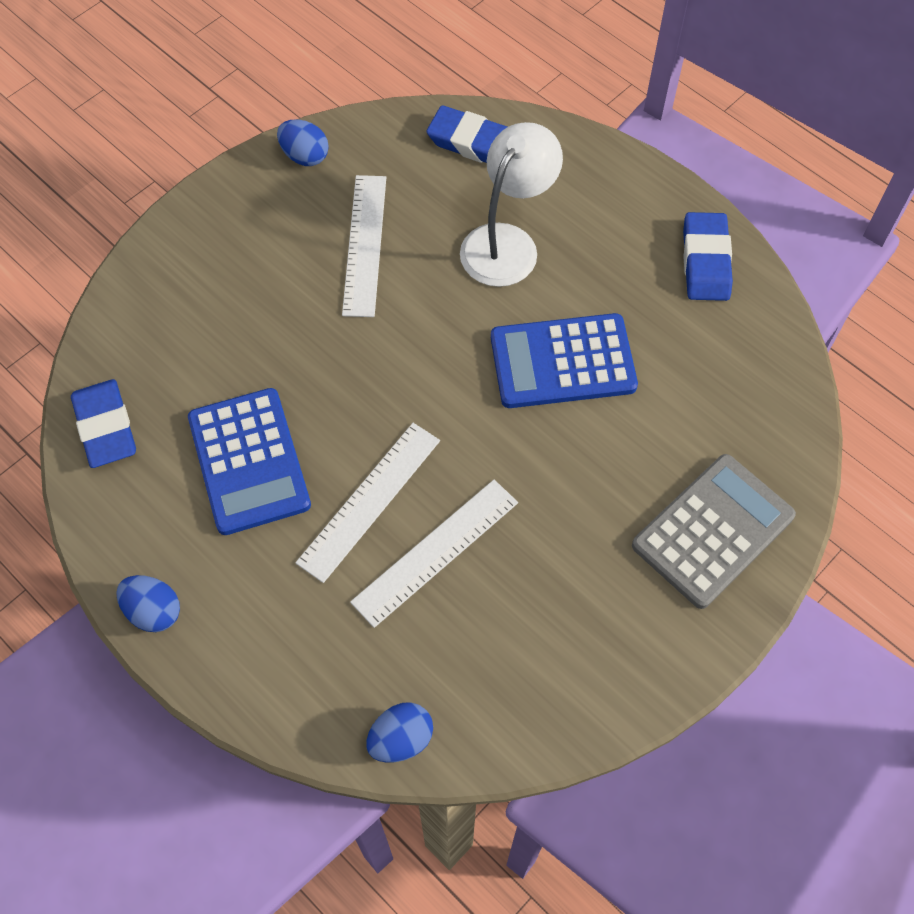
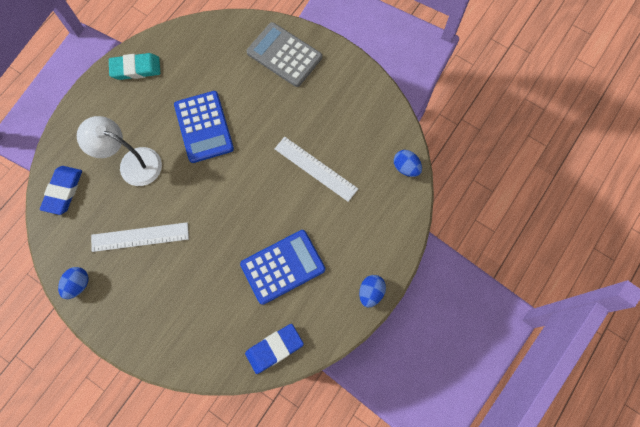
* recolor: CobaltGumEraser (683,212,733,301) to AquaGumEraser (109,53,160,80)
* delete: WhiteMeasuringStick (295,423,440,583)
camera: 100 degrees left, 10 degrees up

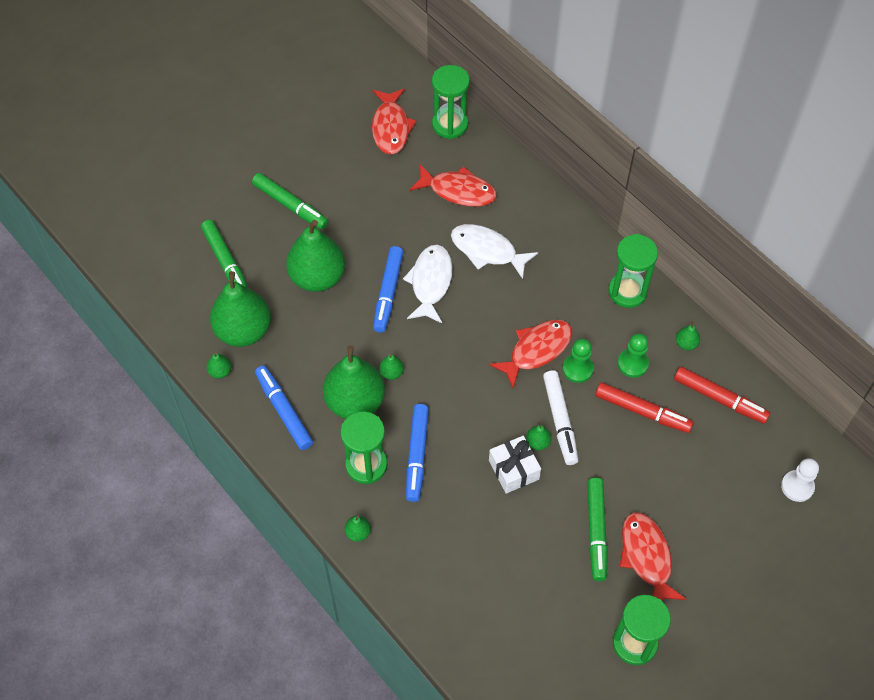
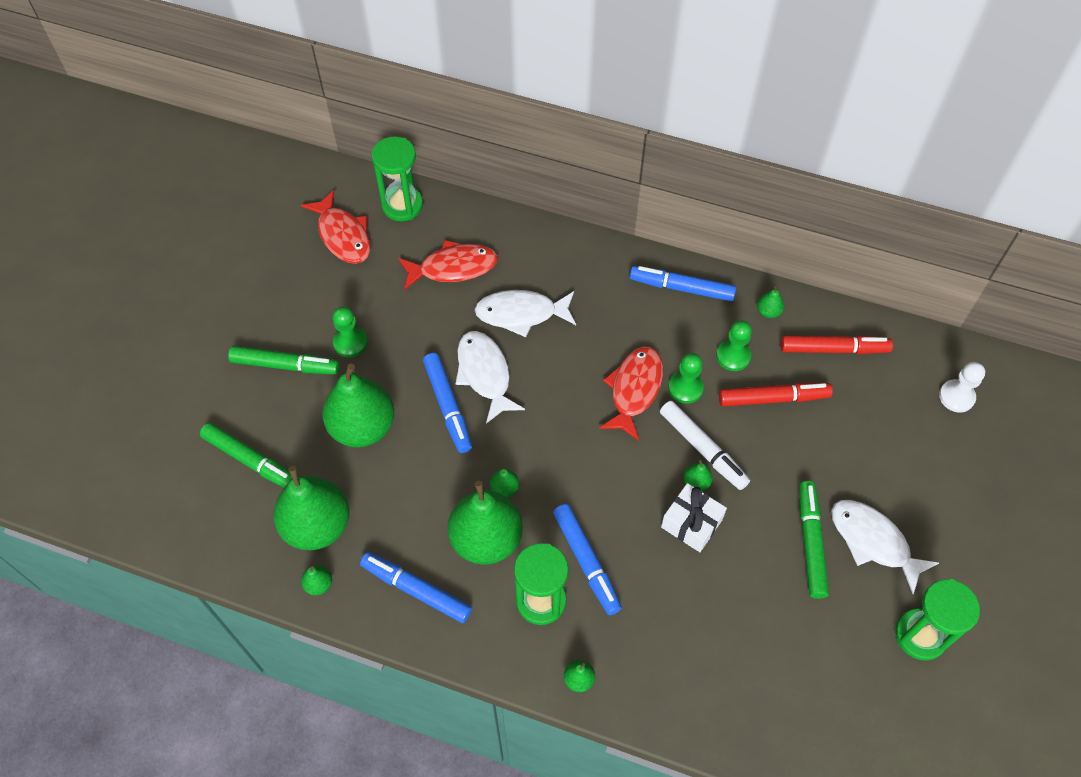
* insert: LeafGreenGamePawn (333,307,368,357)
* replace: LeafGreenHourglass (608,234,658,308) to CobaltFeltPen (630,266,736,301)
* rotate: LeafGreenFeltPen (587,478,608,581) = (799,481,829,599) 150 degrees counterclockwise
* recolor: RedFish (620,512,687,600) to WhiteFish (831,500,939,594)
camera: 30 degrees left, 0 degrees up

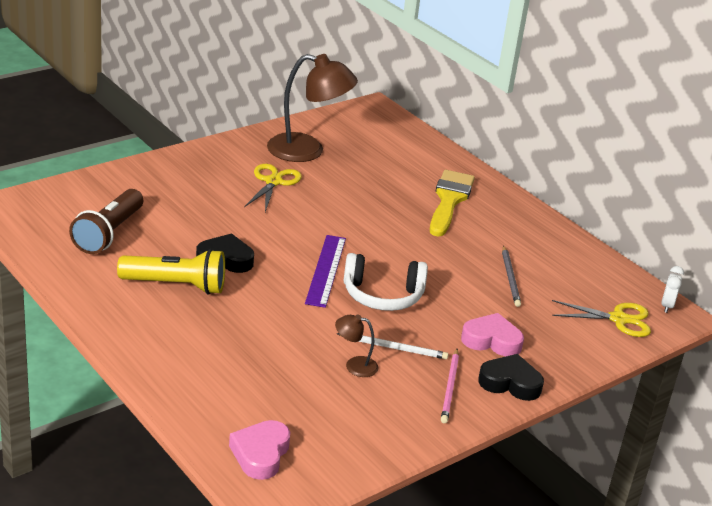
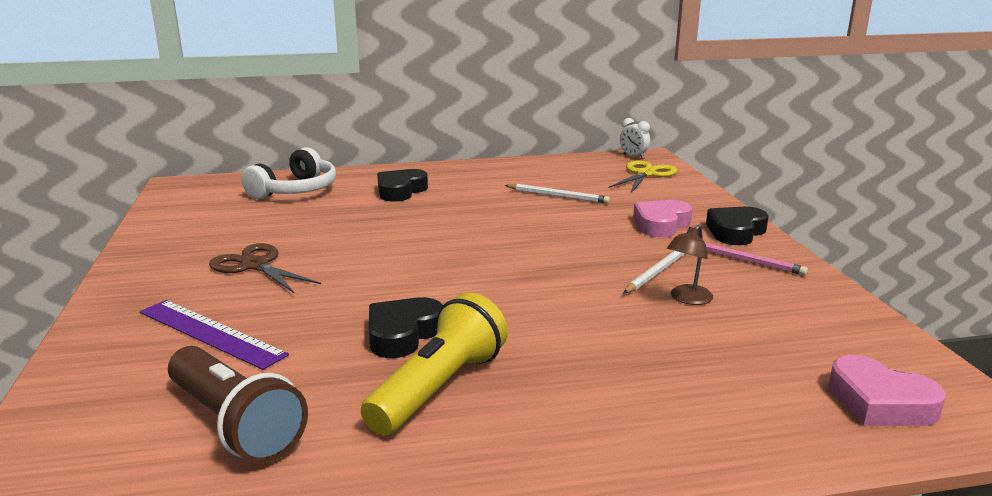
* move: VioletMeasuringStick (305,235,346,308) to (140,300,289,370)
* recolor: BrightYellowScissors (244,164,302,212) to BrownScissors (209,243,321,293)
* move: WhiteHeadphones (344,253,428,311) to (241,147,336,199)
* replace: BrightYellowPaintBrush (430,170,475,237) to BlackHeartShape (377,169,428,202)
* recolor: AshGreyLeadPencil (502,245,521,307) to WhiteLeadPencil (505,184,610,203)
* delete: BrownLamp (267,54,358,162)
camera: 60 degrees left, 10 degrees down

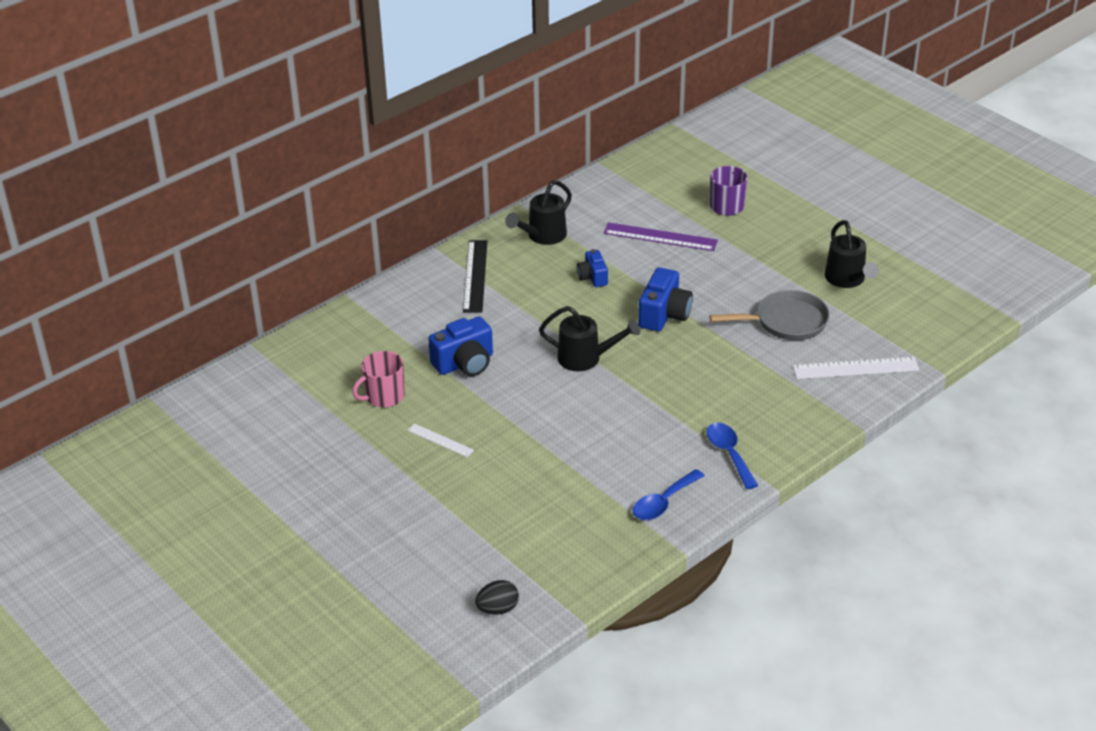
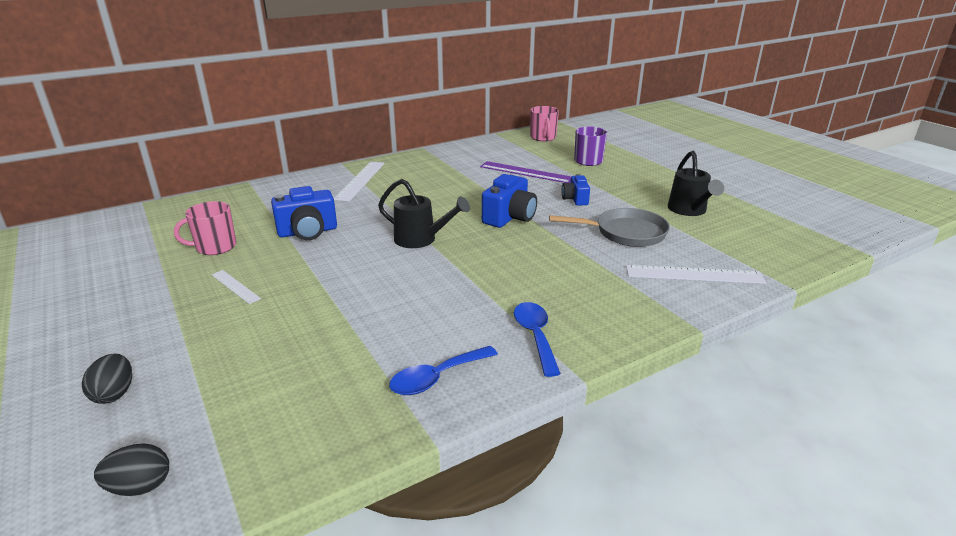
* insert: BlackEggShape (82,354,132,404)
* recolor: BlackMeasuringStick (463,240,487,312) to WhiteMeasuringStick (334,162,385,202)
* insert: RosyCoffeeMug (530,106,559,141)
* move: CobaltPhotoCamera (577,249,608,287) to (562,174,590,206)
* delete: BlackSprinklingCan (505,180,572,245)
camera: 10 degrees right, 10 degrees down

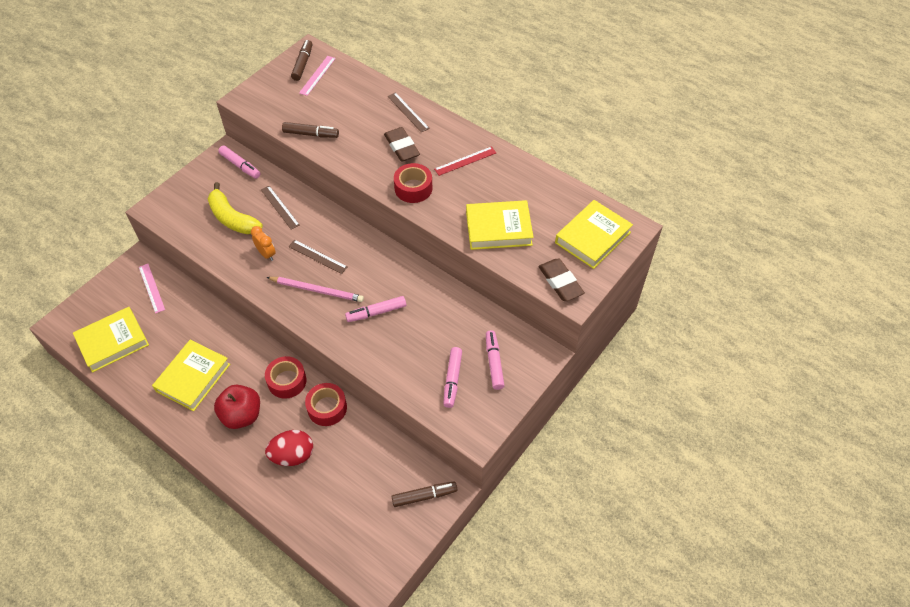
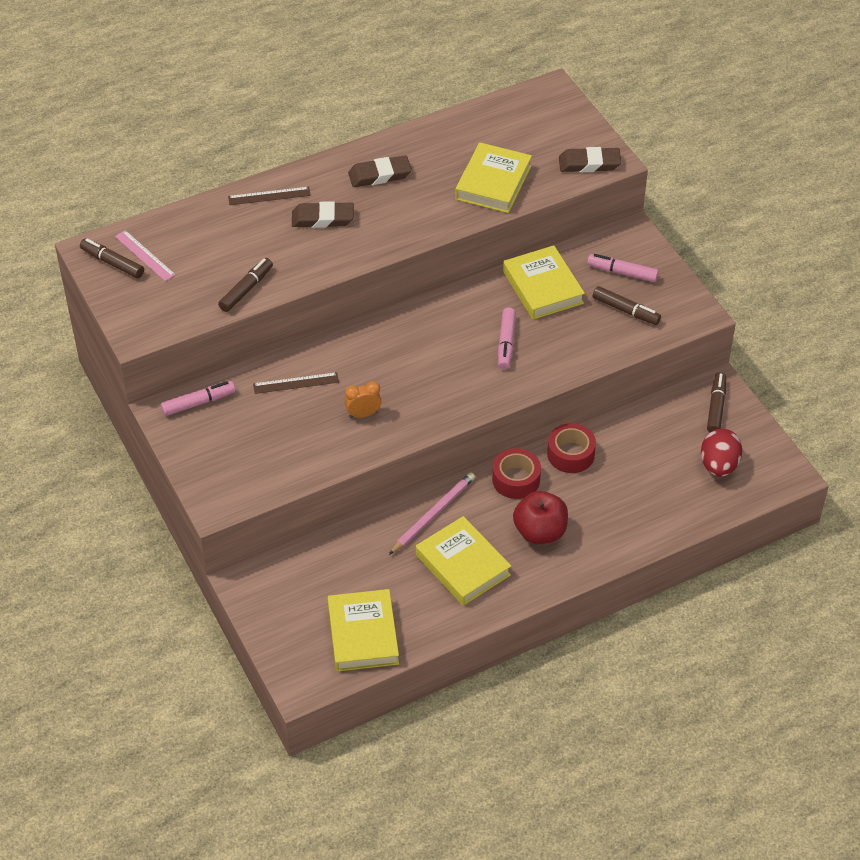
* replace: RedMeasuringStick (434,146,496,176) to BrownGumEraser (348,155,412,187)
* move: RosyLeadPencil (266,277,364,302) to (389,472,475,555)
* move: BrightYellowHardback (555,200,633,269) to (503,245,585,320)
* recolor: RosyFeltPen (443,347,462,408) to BrownFeltPen (593,286,661,325)
* move: RedEggShape (265,430,313,466) to (701,429,742,477)
* delete: RosyMeasuringStick (139,264,165,314)
* delete: BrightYellowBanana (208,182,263,234)
* delete: BrownMeasuringStick (288,240,347,274)
* delete: RedTape (394,163,432,203)
camera: 65 degrees left, 5 degrees down

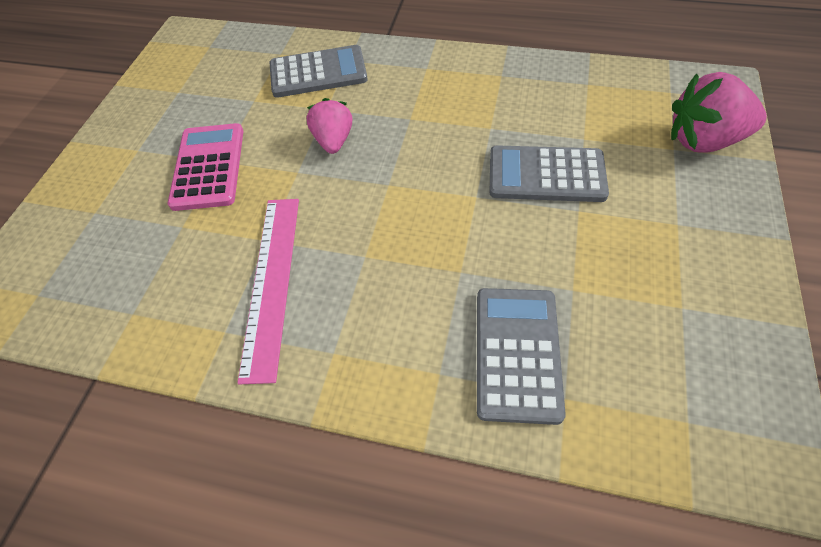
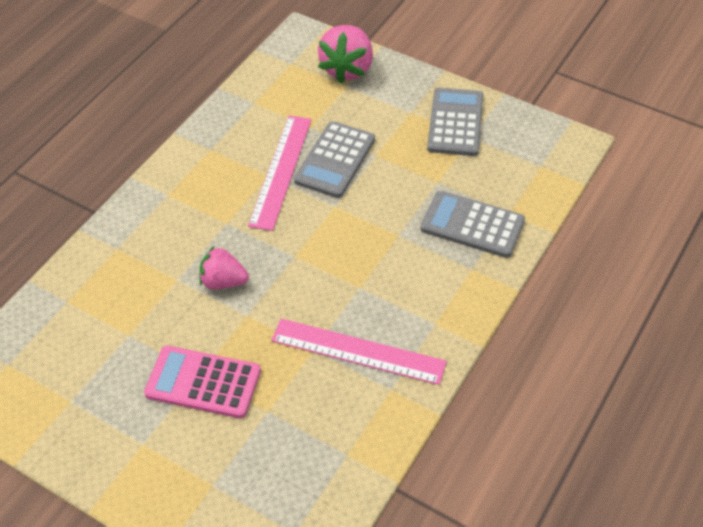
* insert: RosyMeasuringStick (248,116,312,231)
* move: AshGreyAddingMachine (269,45,368,98) to (427,88,483,156)
camera: 75 degrees left, 5 degrees down

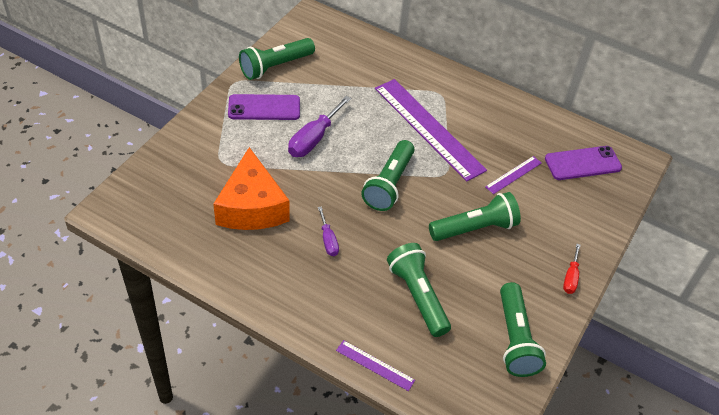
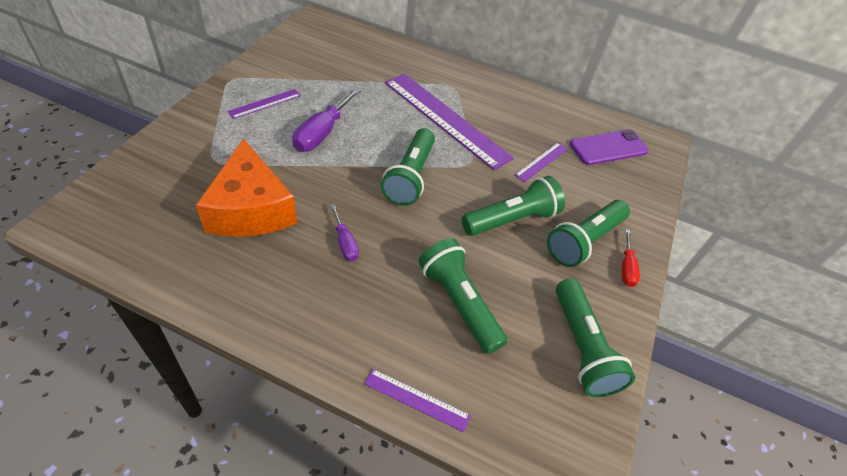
* replace: VioletMobilePhone (228,94,300,120) to VioletMeasuringStick (228,89,301,119)
* move: LeafGreenPocketTorch (239,38,315,80) to (547,200,630,267)
camera: 10 degrees left, 0 degrees up

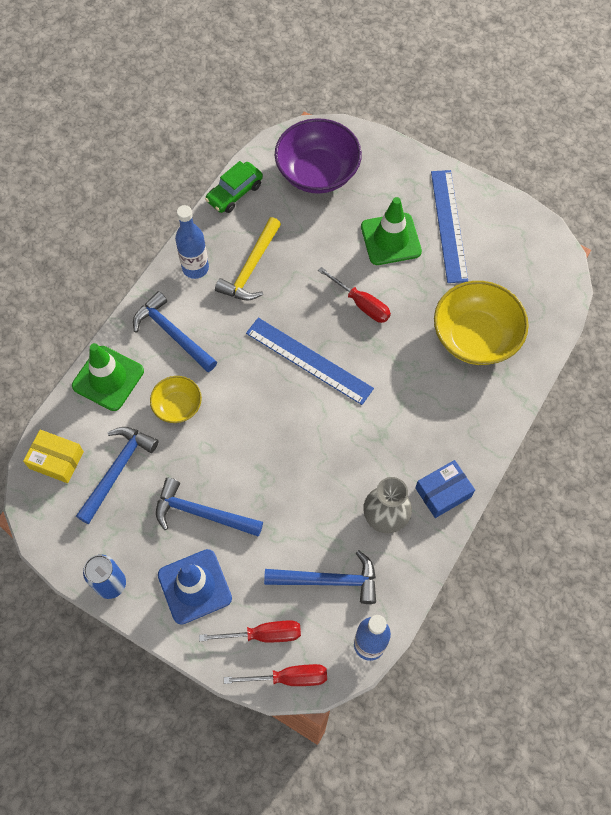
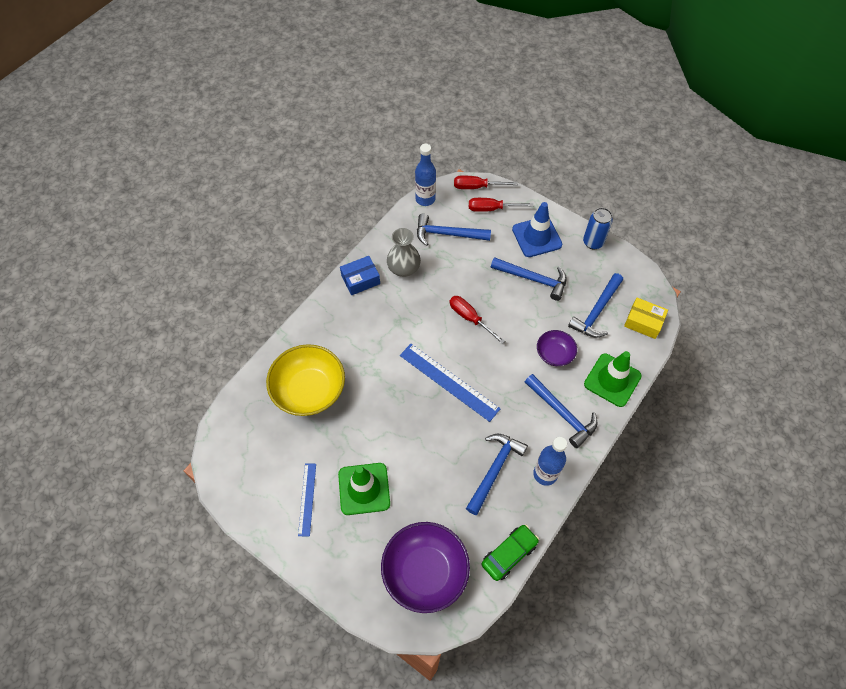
* resize: CobaltMeasuringStick (431,170,468,283) = (298,463,316,536) x0.60
* move: RedFlatScrewdriver (318,267,391,323) to (450,296,505,344)
* recolor: BrightYellowHammer (215,217,281,300) to CobaltHammer (466,434,528,515)
* recolor: BrightYellowDeepDish (150,376,202,423) to VioletDeepDish (537,330,577,366)
camera: 175 degrees left, 5 degrees down

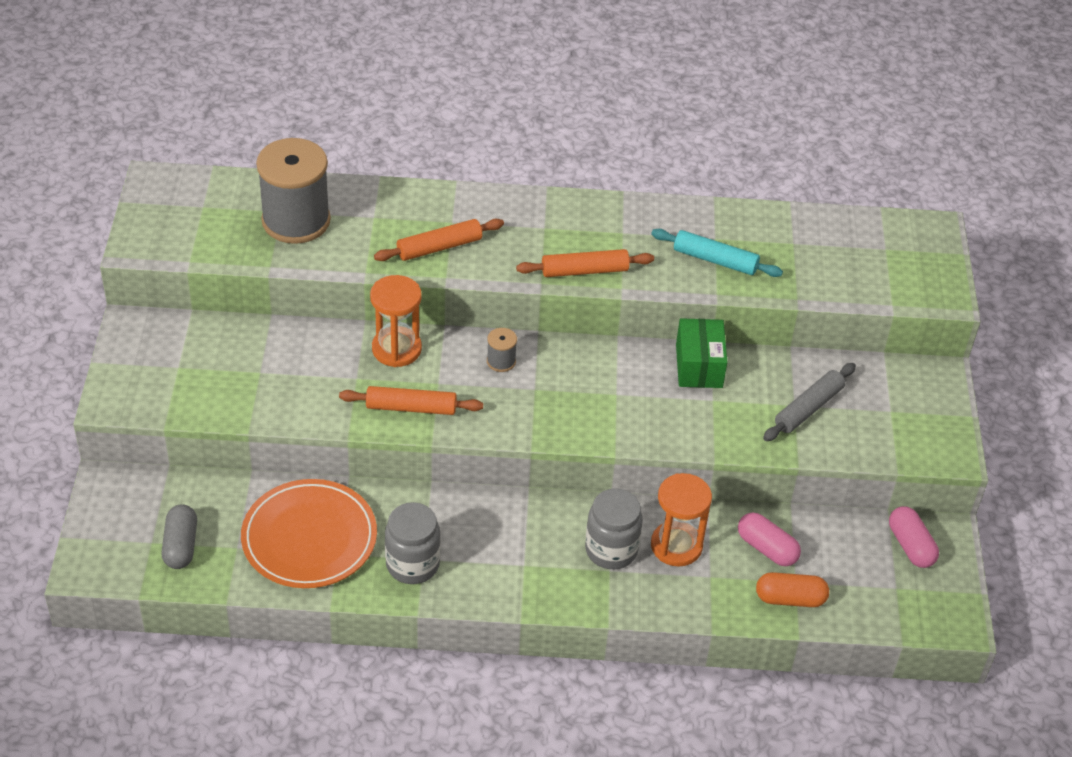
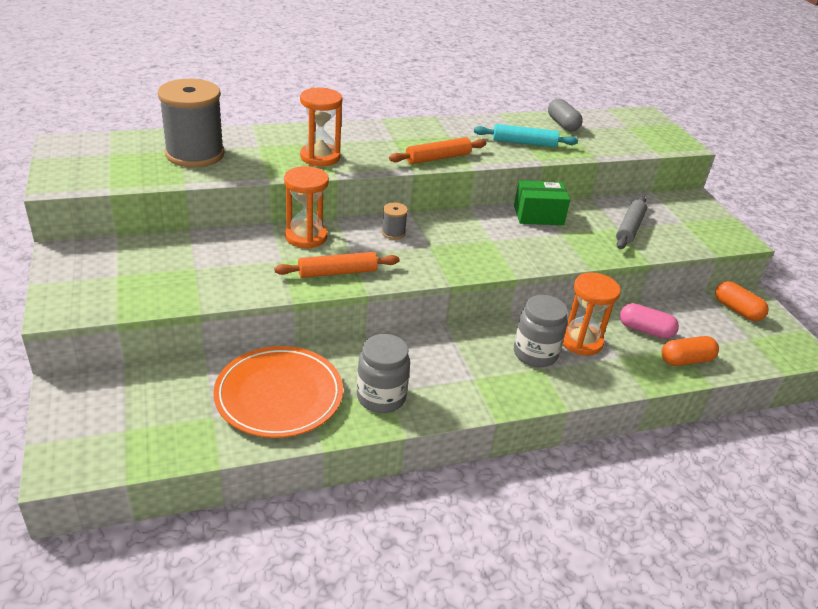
* replace: BrightOrangePastryRoller (374,219,504,261) to BrightOrangeHourglass (300,88,342,166)
* rotate: LeafGreenBox (676,318,727,388) = (514,180,570,225) 75 degrees counterclockwise
* move: AshGreyCapsule (162,504,197,569) to (548,99,583,131)
* recolor: RosyCapsule (889,506,939,568) to BrightOrangeCapsule (715,281,769,321)
camera: 20 degrees left, 10 degrees down

